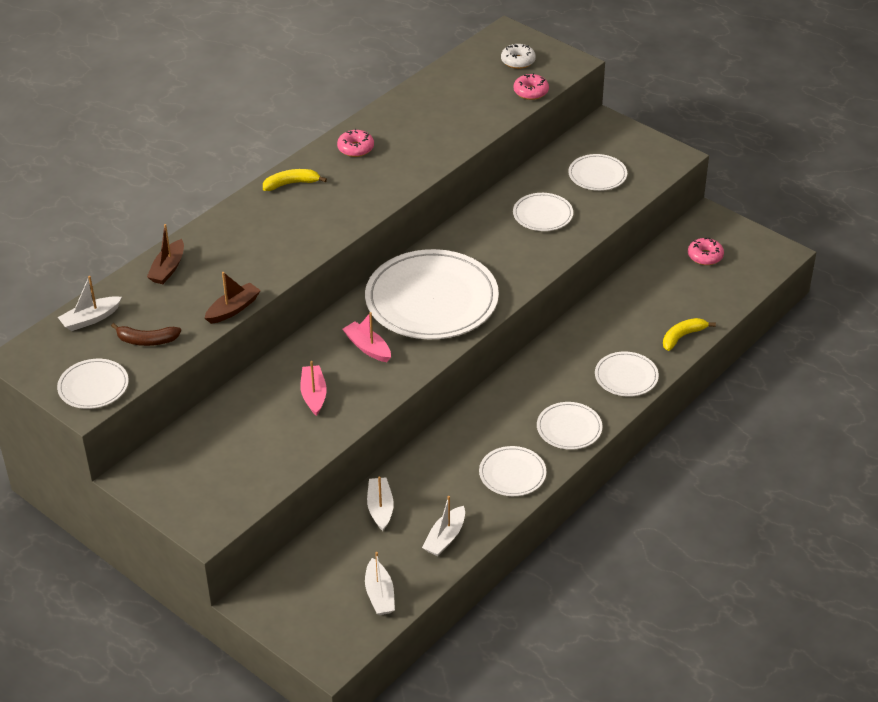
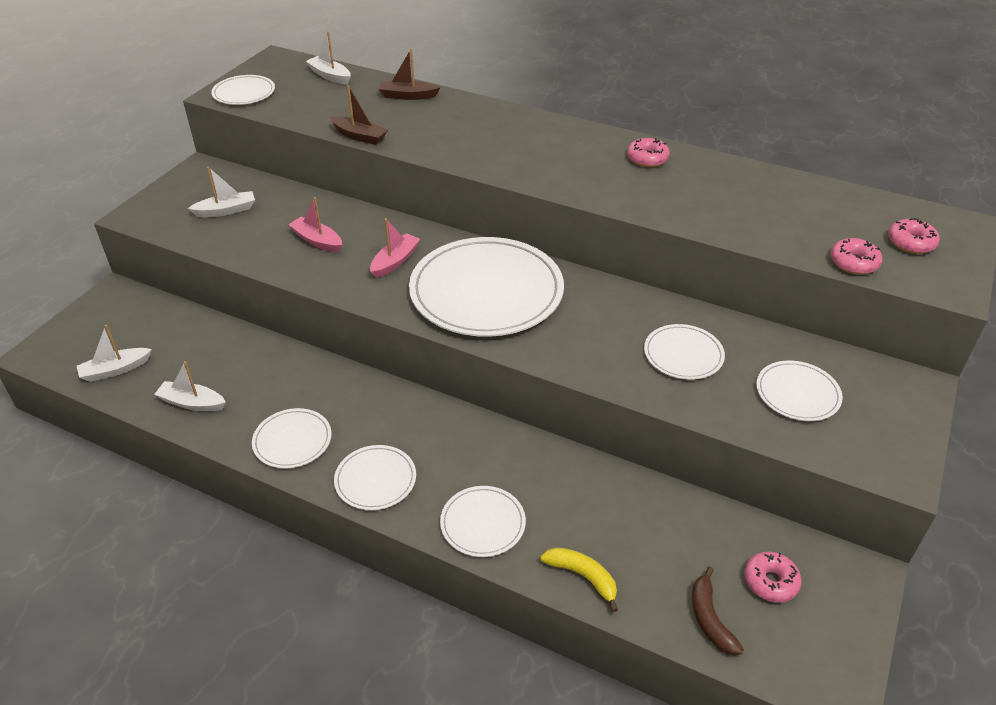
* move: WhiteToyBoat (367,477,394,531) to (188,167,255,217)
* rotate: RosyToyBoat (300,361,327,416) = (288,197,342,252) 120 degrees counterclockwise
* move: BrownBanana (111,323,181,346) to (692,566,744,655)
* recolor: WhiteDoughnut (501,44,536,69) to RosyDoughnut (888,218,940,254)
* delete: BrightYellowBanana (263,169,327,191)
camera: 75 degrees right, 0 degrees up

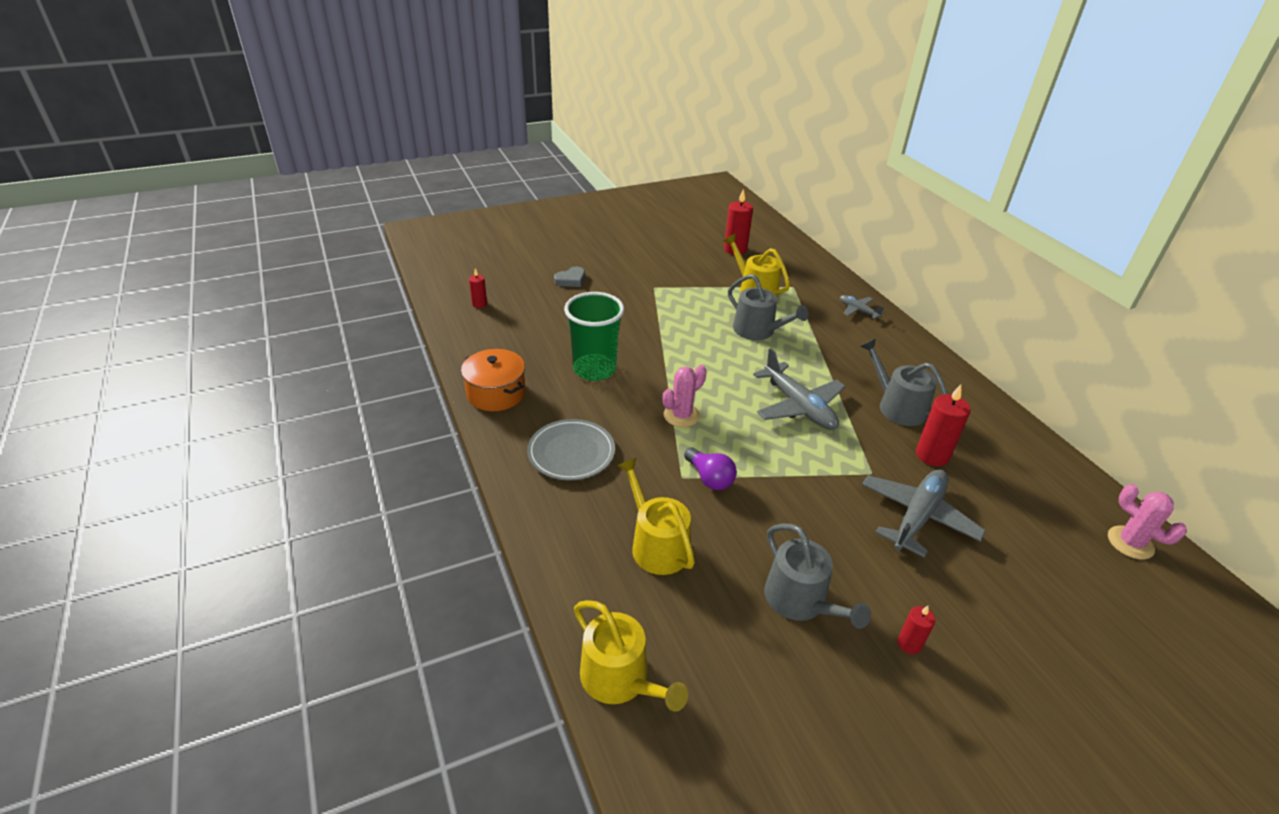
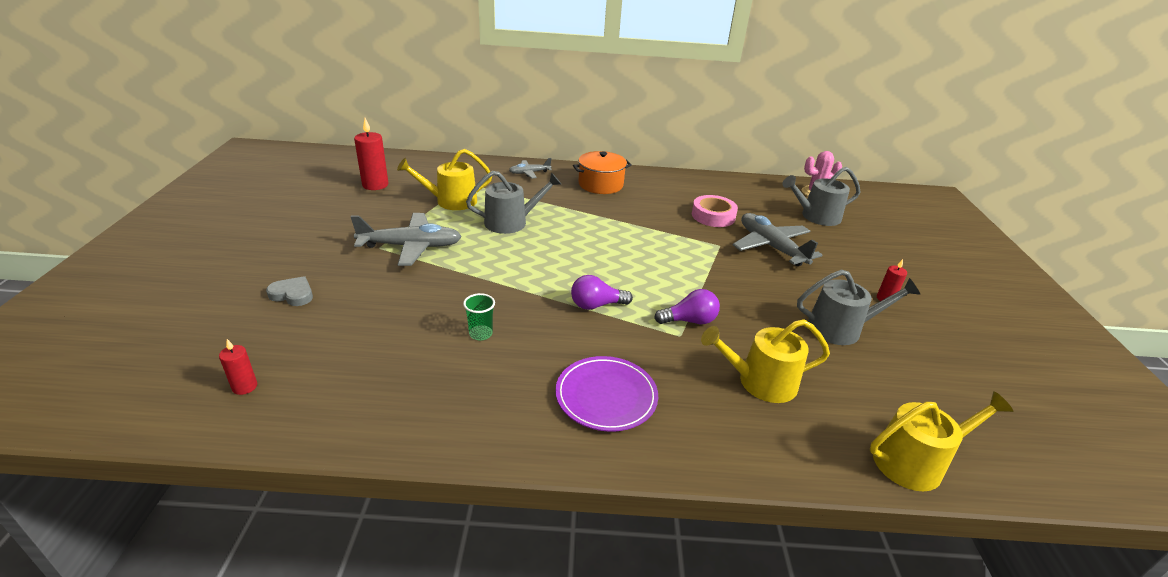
* rotate: AshGreyHeartShape (554,267,585,287) = (266,276,313,306) 60 degrees counterclockwise
* move: AshGreyToyPlane (753,348,846,430) to (351,213,462,266)
* resize: LeafGreenTumbler (564,292,624,381) = (463,293,495,340) x0.45
* recolor: AshGreyFlatDish (527,419,615,480) to VioletFlatDish (555,356,658,432)
* replace: RosySaguaroCactus (663,365,707,427) to VioletLightBulb (571,275,633,310)
* move: BrightOrangePot (461,349,525,411) to (573,151,632,194)
* replace: RedPillarCandle (916,385,971,466) to RosyTape (692,195,738,227)
* move: AshGreySprinklingCan (861,338,948,426) to (782,167,860,226)
camera: 65 degrees left, 5 degrees down

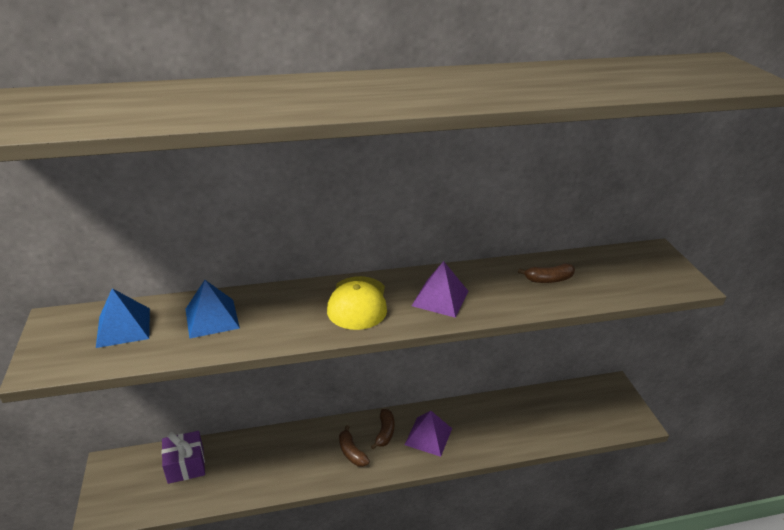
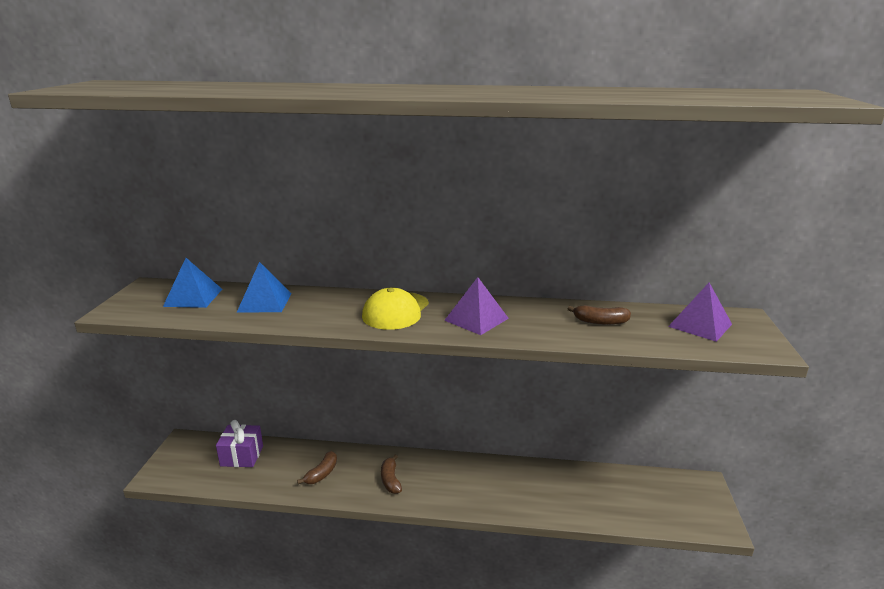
* move: BrownBanana (371,409,395,449) to (297,451,337,484)
* move: VioletSolidPyramid (405,411,452,457) to (668,283,732,342)
camera: 20 degrees right, 10 degrees down

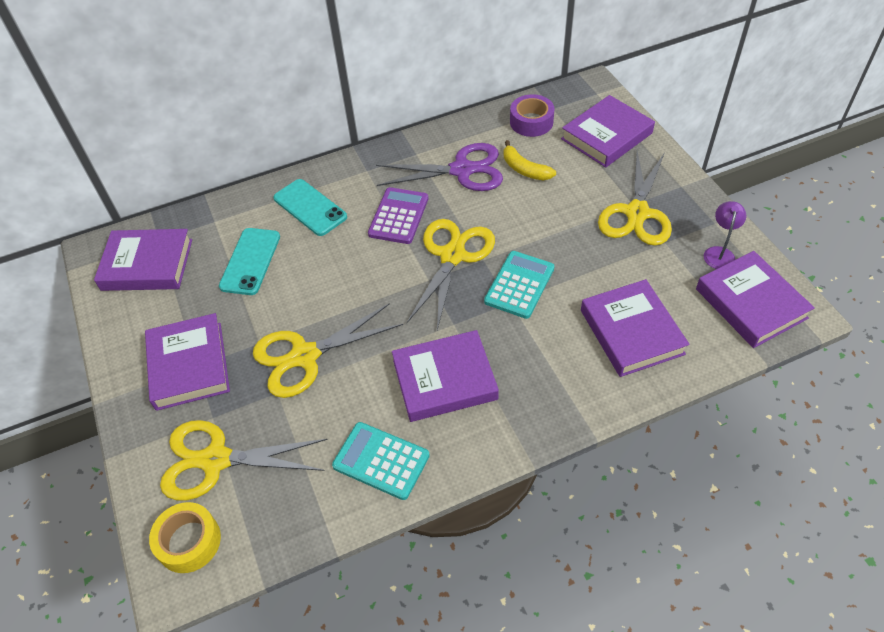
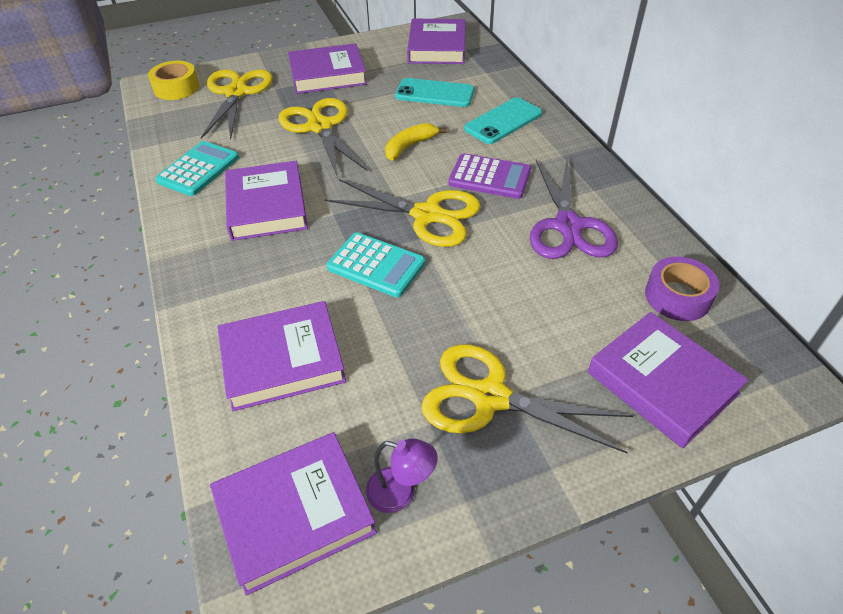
* move: BrightYellowBanana (504,140,556,180) to (385,123,447,160)
camera: 90 degrees right, 5 degrees down

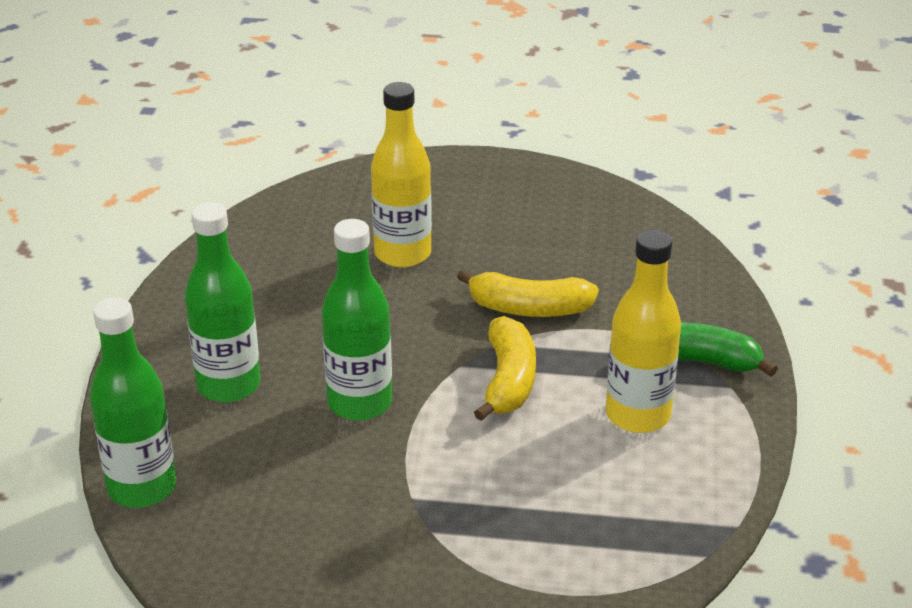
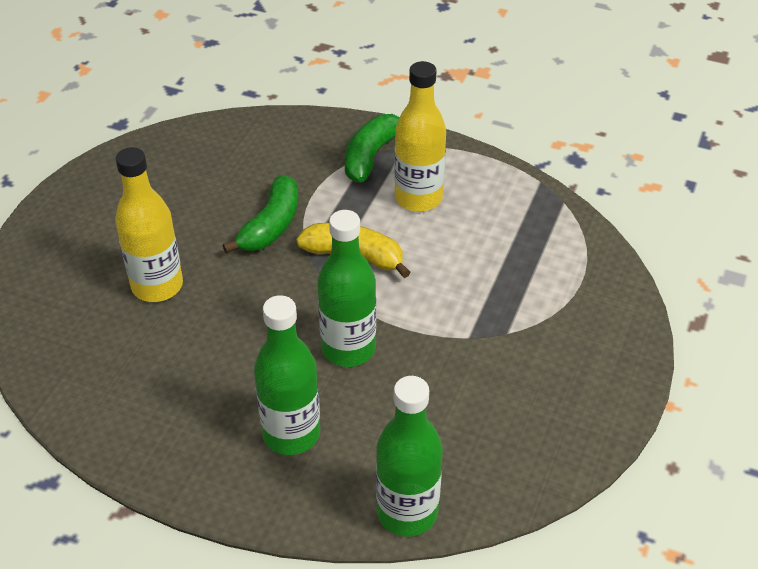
* recolor: BrightYellowBanana (457,269,599,317) to LeafGreenBanana (222,175,298,253)
camera: 75 degrees left, 10 degrees up

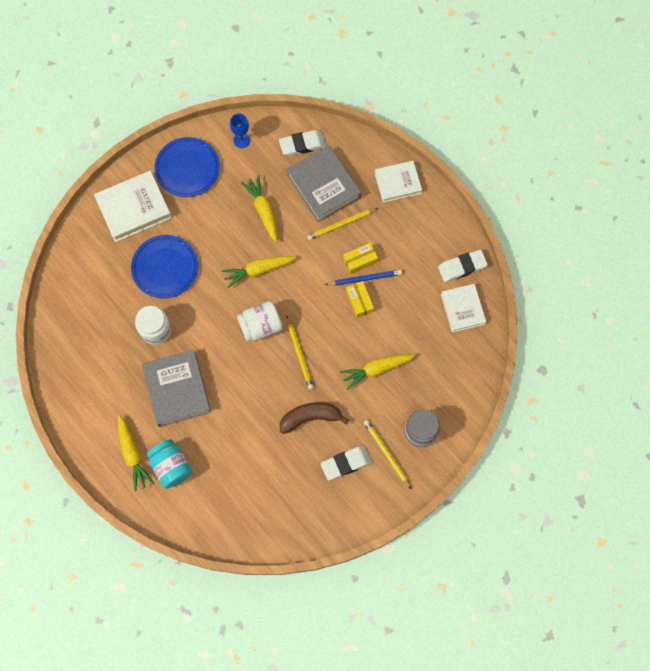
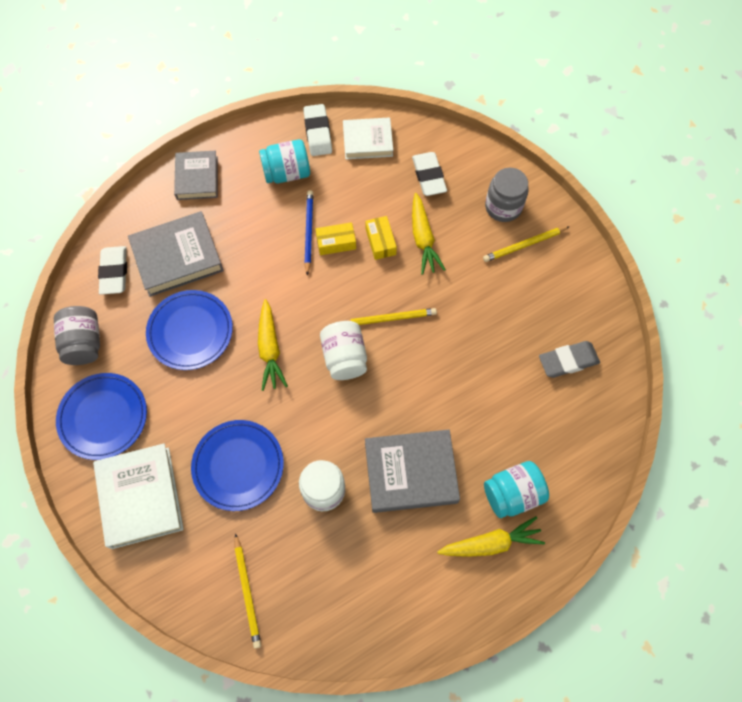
* replace: CobaltGoblet (230,113,250,148) to AshGreyPreserveJar (54,306,100,365)
* replace: BrightYellowRootVegetable (241,175,277,242) to CobaltFlatDish (146,290,233,370)
* recolor: WhiteHardback (375,161,422,203) to AshGreyHardback (174,151,218,200)
* move: BrightYellowLeadPencil (307,208,378,240) to (235,533,261,649)
* insert: AquaPreserveJar (259,139,310,183)
* move: BrightYellowBox (343,243,378,274) to (365,216,397,260)
* move: WhiteGumEraser (321,446,372,480) to (412,152,447,196)
* insert: AshGreyGumEraser (539,341,600,378)
* delete: BrownBanana (280,402,349,434)
camera: 80 degrees left, 5 degrees down

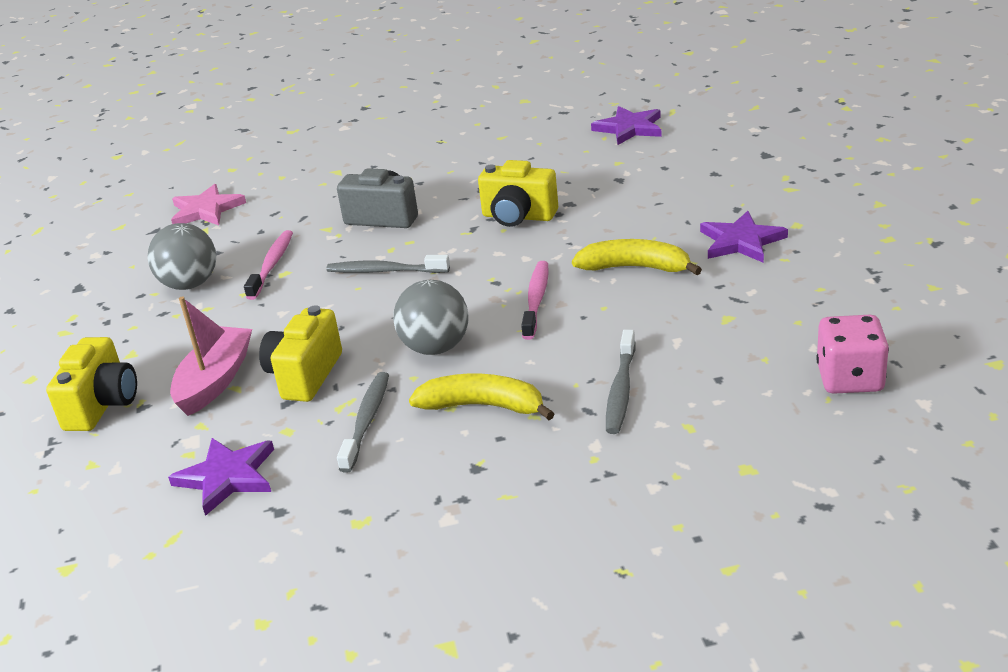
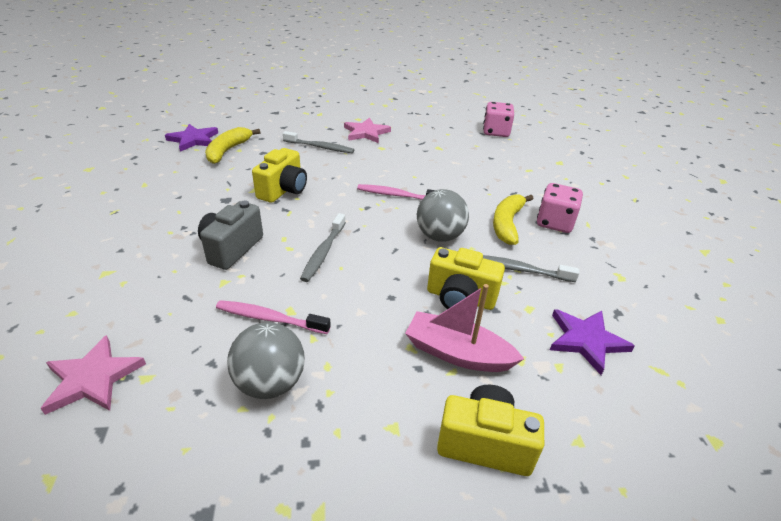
* move: BrightYellowBanana (572,239,702,275) to (205,127,260,164)
* move: AshGreyToothbrush (606,330,636,434) to (283,131,354,153)
* recolor: VioletStarShape (700,211,788,263) to RosyStarShape (344,118,391,143)
* insert: RosyGameDie (537,183,583,233)
camera: 90 degrees left, 5 degrees up

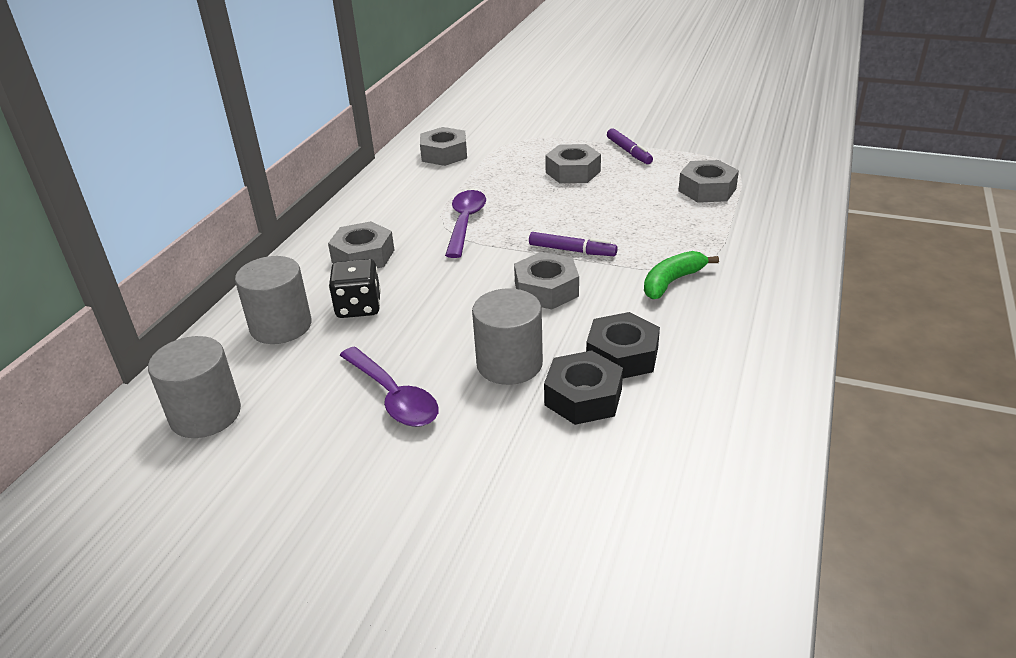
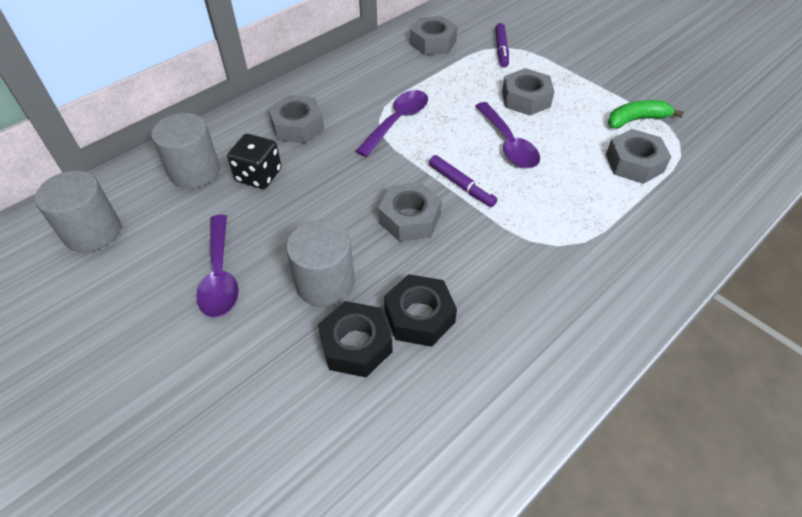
* insert: VioletSpoon (476,102,540,168)
* move: VioletFeltPen (607,128,653,164) to (495,23,509,67)
* move: LeafGreenBanana (644,251,719,299) to (608,100,684,129)
camera: 25 degrees right, 15 degrees up

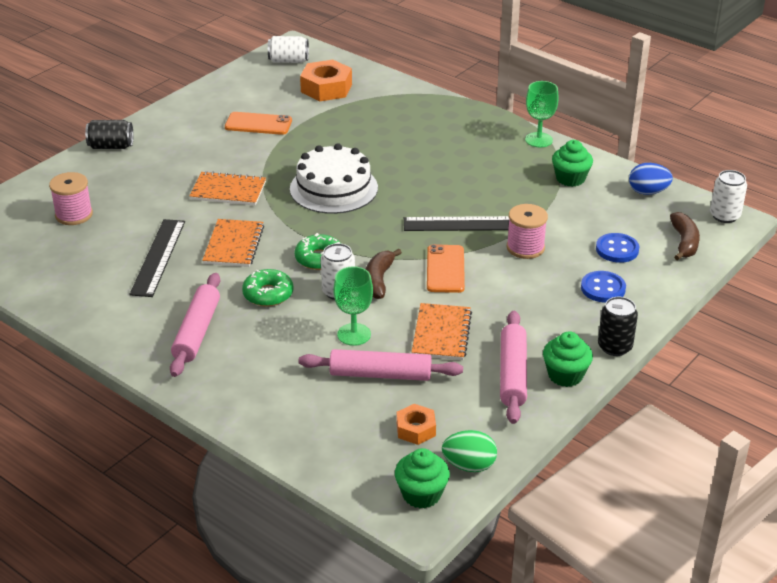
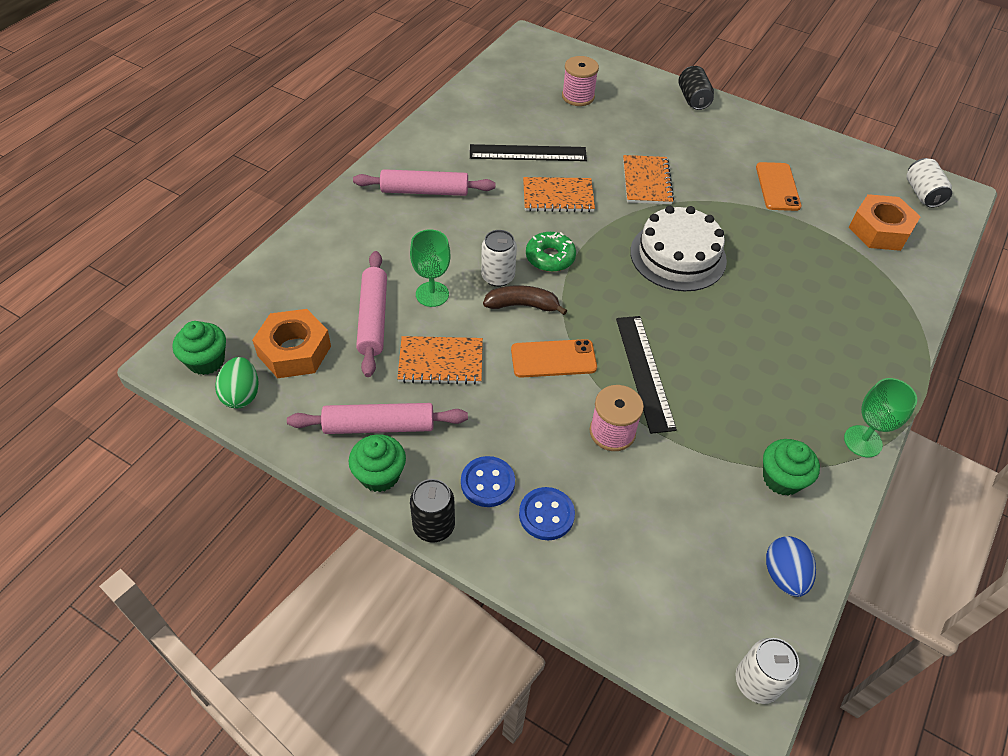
* resize: BrightOrangeNut (396,404,436,445) = (252,309,331,378) x1.73
* move: CobaltSewingButton (596,233,639,263) to (461,456,515,507)
* delete: LeafGreenDoughnut (242,269,294,307)
* delete: BrownBanana (670,212,700,261)
camera: 80 degrees right, 15 degrees up

